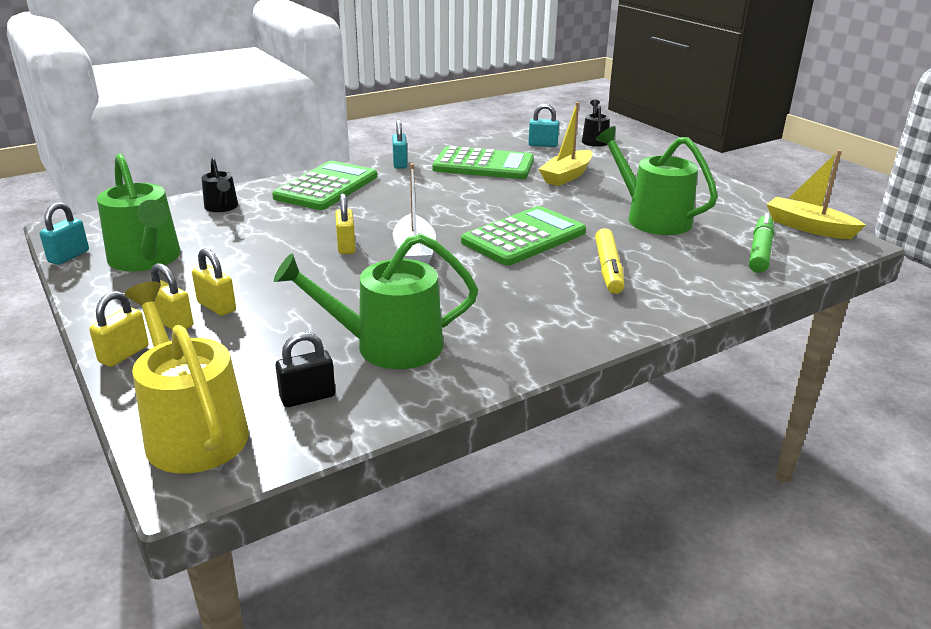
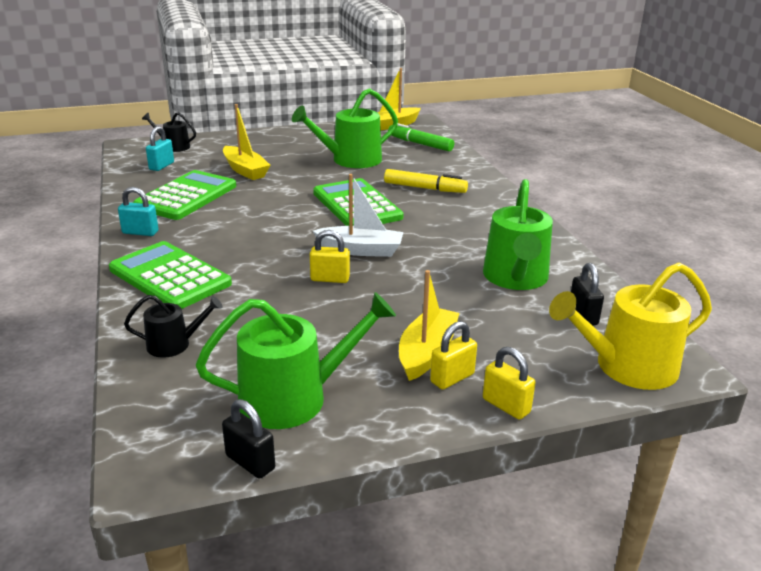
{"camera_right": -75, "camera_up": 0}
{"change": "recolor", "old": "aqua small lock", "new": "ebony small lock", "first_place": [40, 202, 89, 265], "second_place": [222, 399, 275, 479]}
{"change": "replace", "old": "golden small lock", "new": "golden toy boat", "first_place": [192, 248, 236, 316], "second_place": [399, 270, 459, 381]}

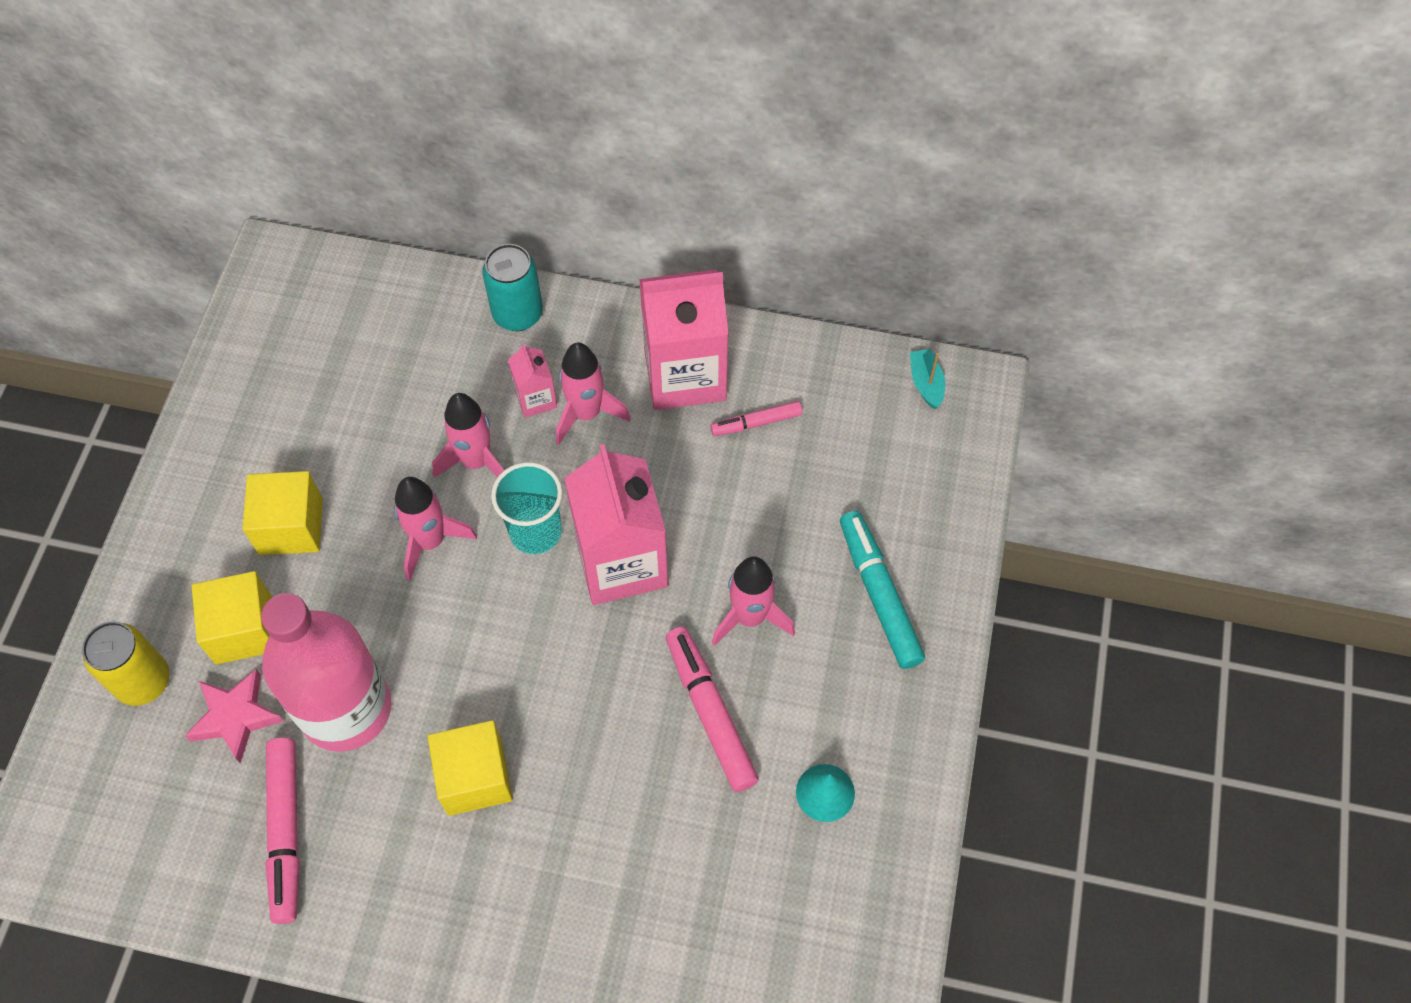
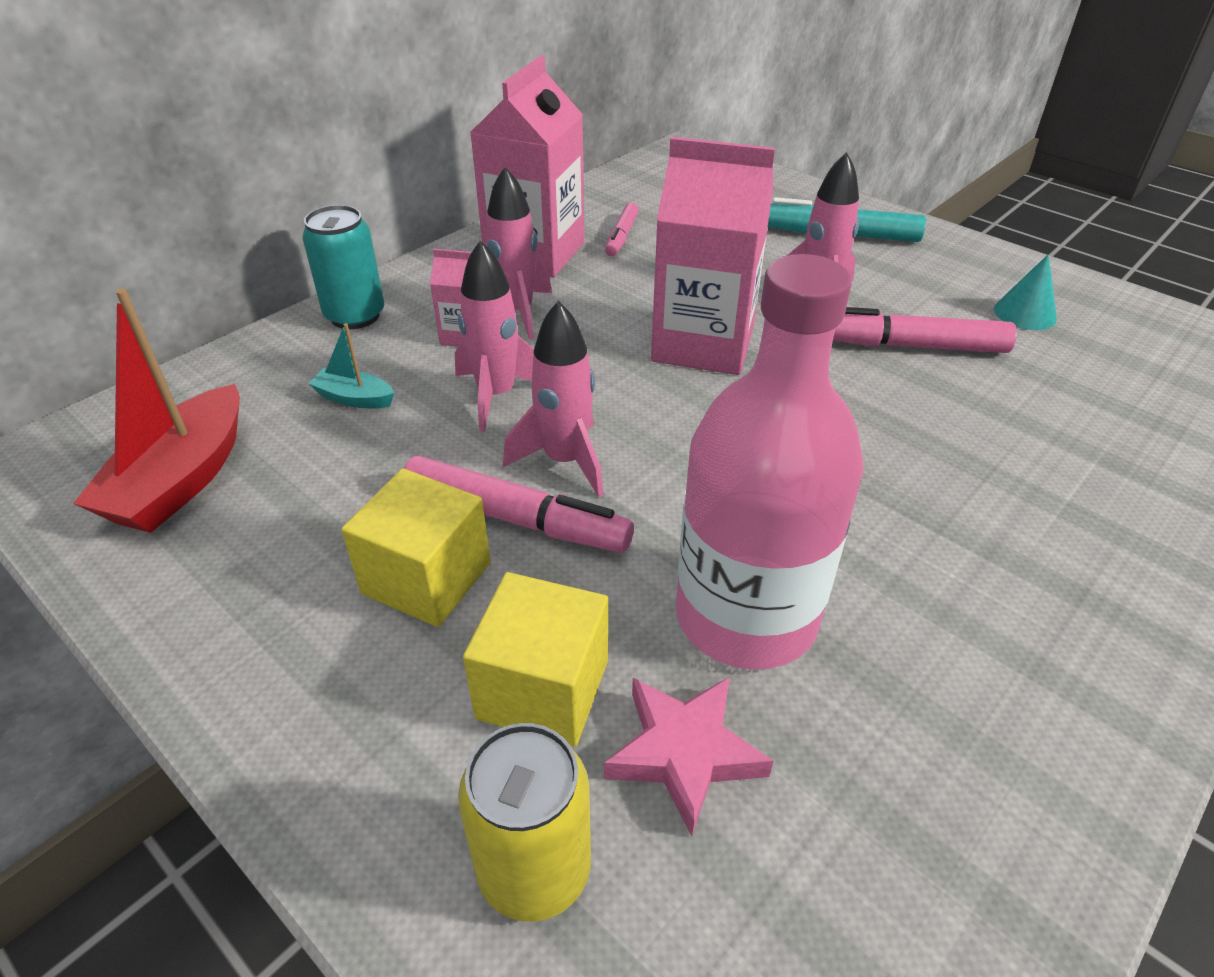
{"camera_right": -60, "camera_up": -20}
{"change": "move", "old": "rosy marker", "first_place": [265, 738, 300, 924], "second_place": [404, 456, 634, 553]}
{"change": "delete", "old": "golden block", "first_place": [428, 720, 513, 816]}
{"change": "delete", "old": "aqua cup", "first_place": [491, 462, 562, 554]}
{"change": "move", "old": "aqua toy boat", "first_place": [910, 349, 945, 409], "second_place": [308, 323, 394, 408]}
{"change": "insert", "new": "red toy boat", "second_place": [73, 288, 240, 533]}

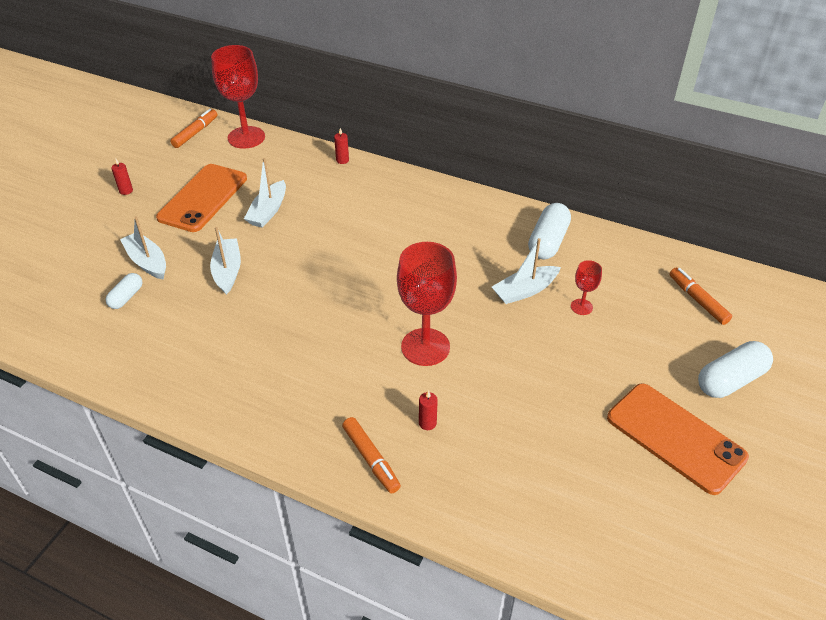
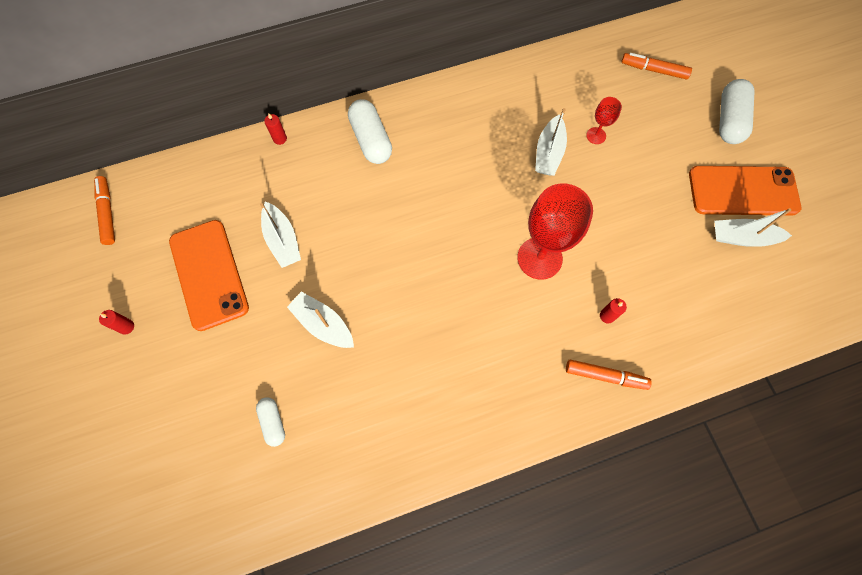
{"camera_right": -45, "camera_up": 25}
{"change": "move", "old": "snow-white toy boat", "first_place": [120, 216, 166, 280], "second_place": [714, 208, 792, 247]}
{"change": "delete", "old": "red goblet", "first_place": [211, 45, 265, 149]}
{"change": "move", "old": "snow-white pill shape", "first_place": [528, 203, 571, 260], "second_place": [348, 99, 392, 164]}

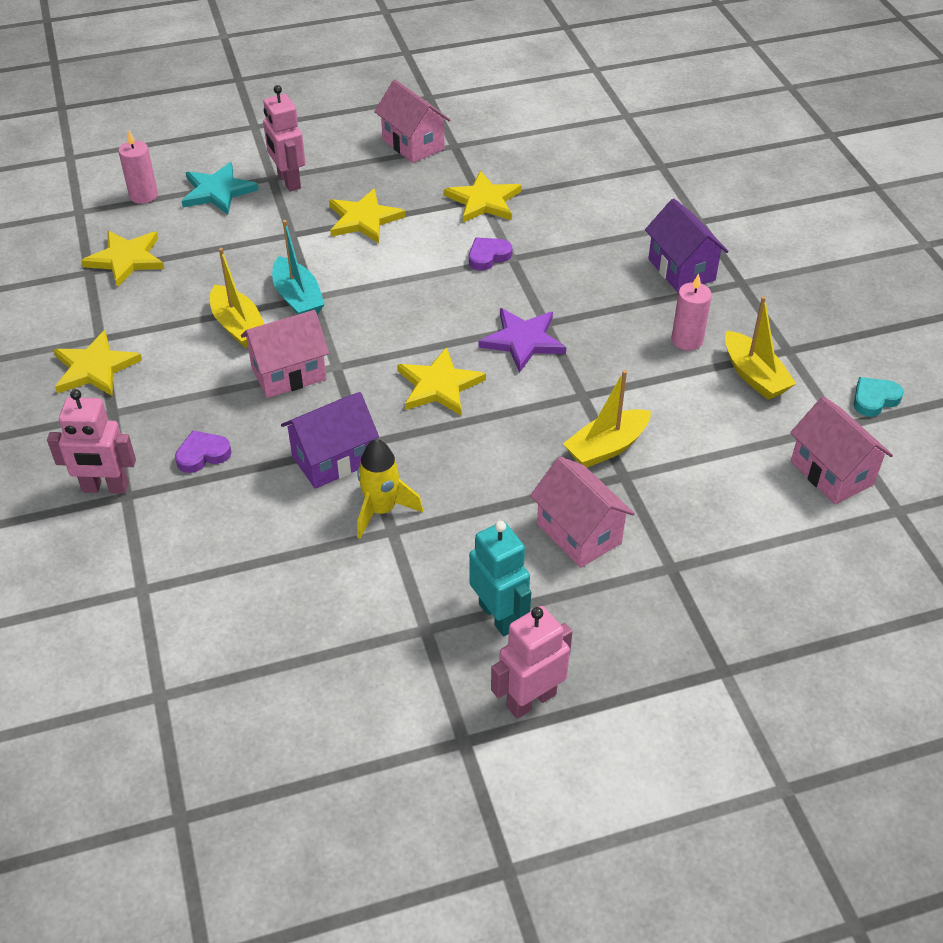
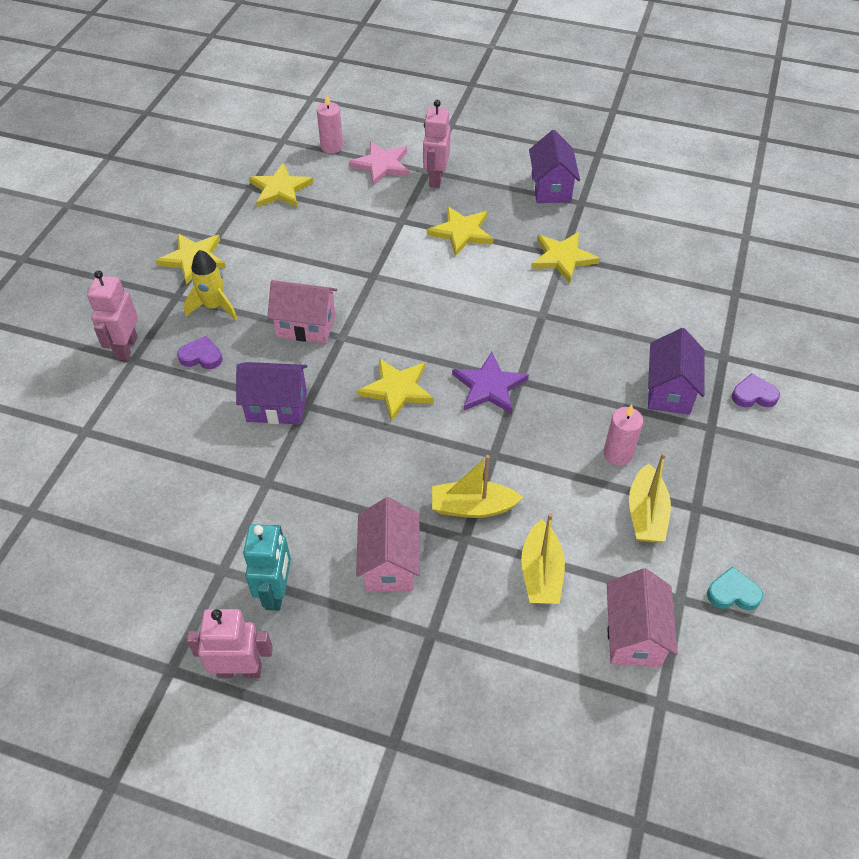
{"camera_right": 35, "camera_up": 5}
{"change": "rotate", "old": "rosy robot figure", "first_place": [47, 389, 136, 494], "second_place": [87, 271, 138, 361], "degrees": 60}
{"change": "recolor", "old": "aqua five-pointed star", "new": "rosy five-pointed star", "first_place": [182, 162, 259, 214], "second_place": [349, 141, 410, 186]}
{"change": "move", "old": "golden toy boat", "first_place": [210, 248, 264, 348], "second_place": [521, 513, 565, 604]}
{"change": "delete", "old": "aqua toy boat", "first_place": [272, 220, 325, 315]}
{"change": "move", "old": "golden spaceship", "first_place": [357, 439, 423, 539], "second_place": [184, 250, 237, 321]}
{"change": "recolor", "old": "rosy toy house", "new": "violet toy house", "first_place": [374, 80, 450, 163], "second_place": [529, 130, 580, 203]}
{"change": "move", "old": "violet heart shape", "first_place": [469, 237, 512, 271], "second_place": [732, 373, 780, 407]}

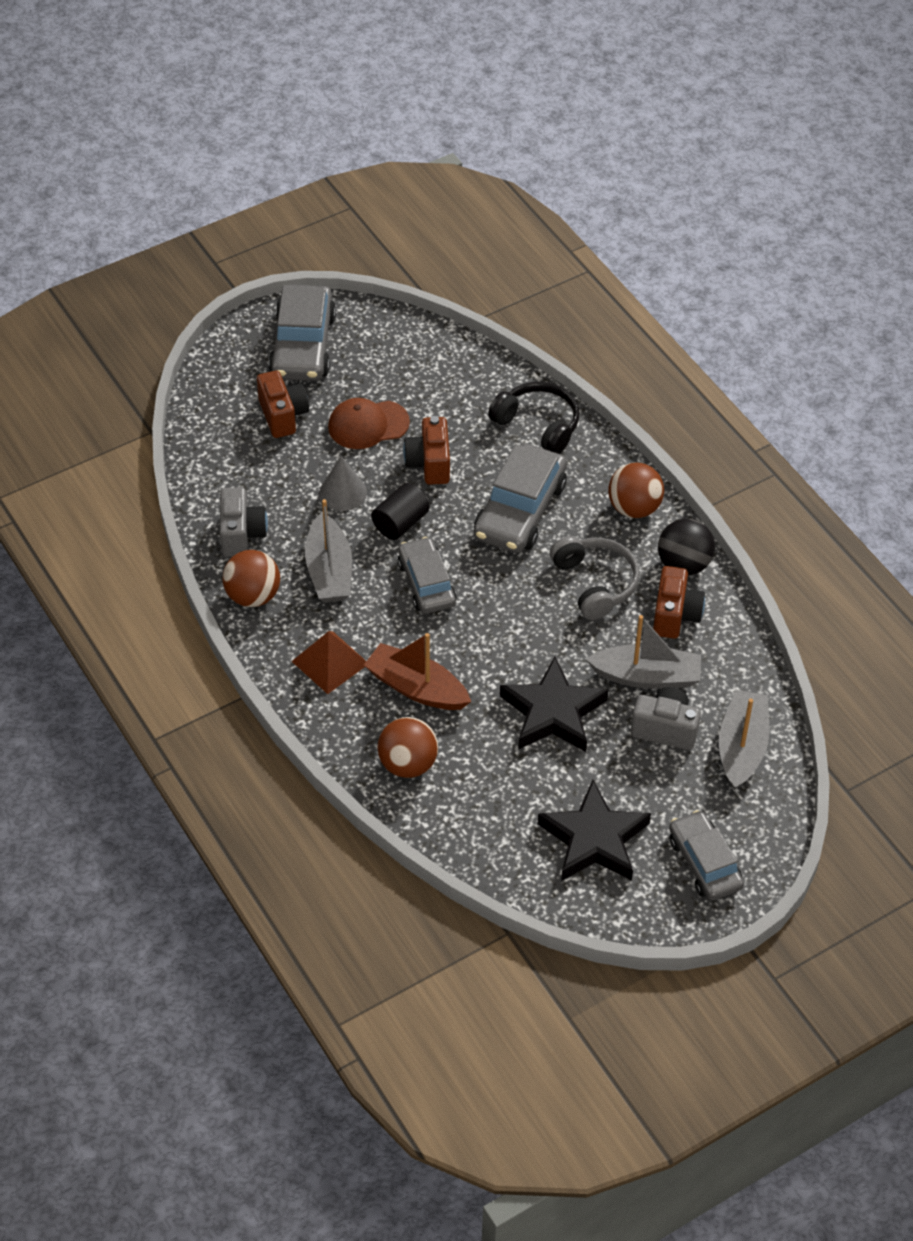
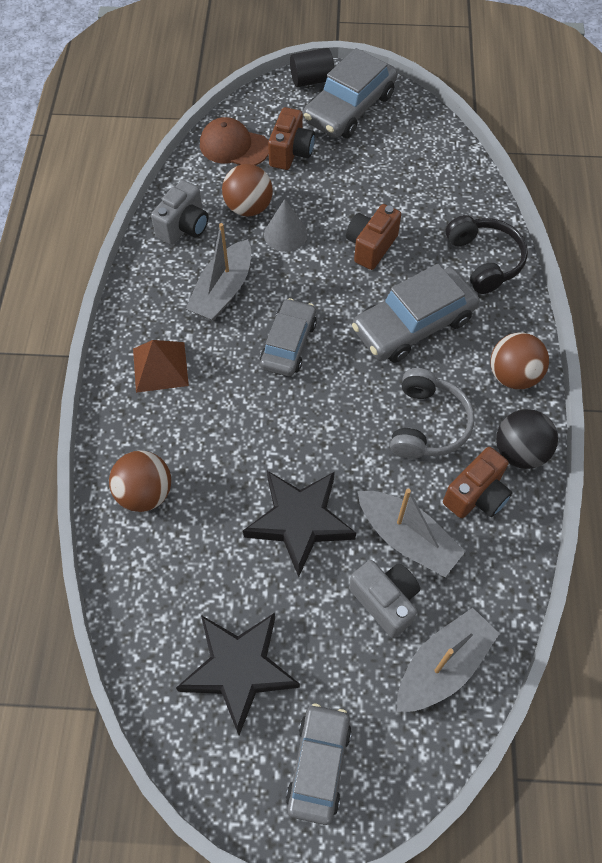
{"camera_right": 35, "camera_up": 10}
{"change": "move", "old": "dark brown sphere", "first_place": [222, 550, 280, 607], "second_place": [222, 164, 273, 217]}
{"change": "move", "old": "dark brown baseball cap", "first_place": [328, 398, 410, 449], "second_place": [200, 117, 269, 165]}
{"change": "delete", "old": "dark brown toy boat", "first_place": [364, 633, 471, 710]}
{"change": "move", "old": "ebony solid cylinder", "first_place": [371, 483, 429, 540], "second_place": [290, 48, 334, 87]}

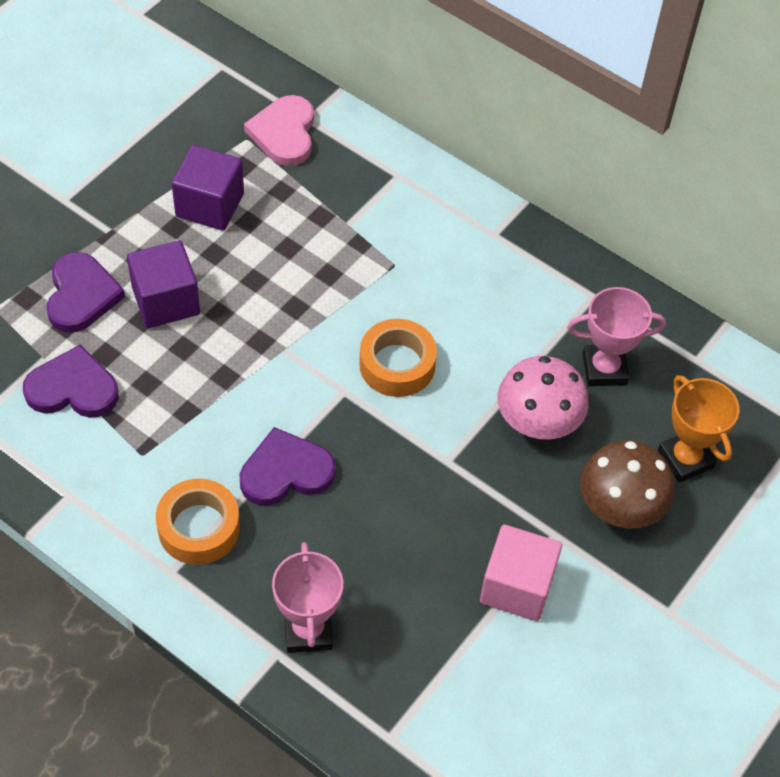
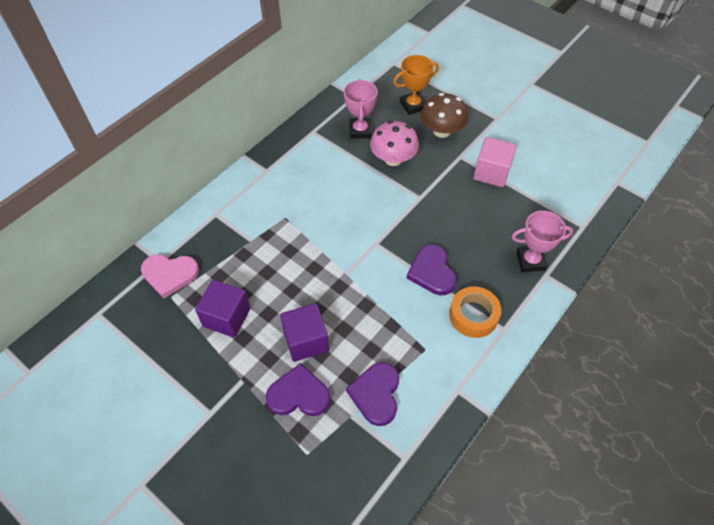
{"camera_right": -85, "camera_up": 0}
{"change": "delete", "old": "bright orange tape", "first_place": [359, 319, 437, 397]}

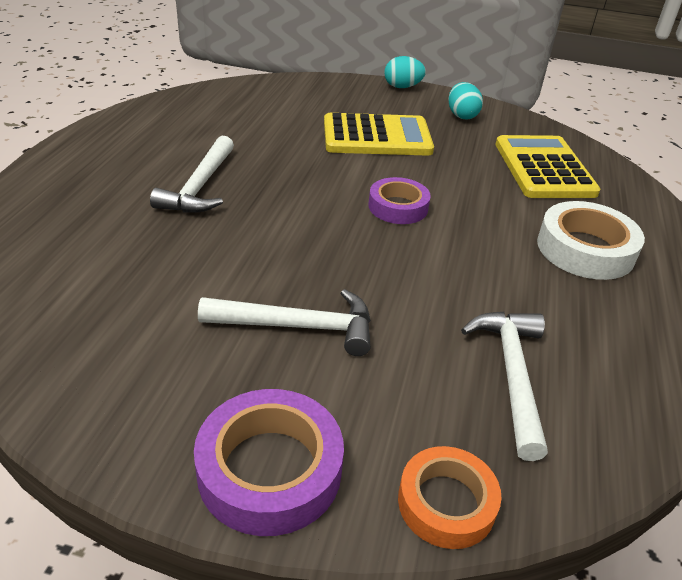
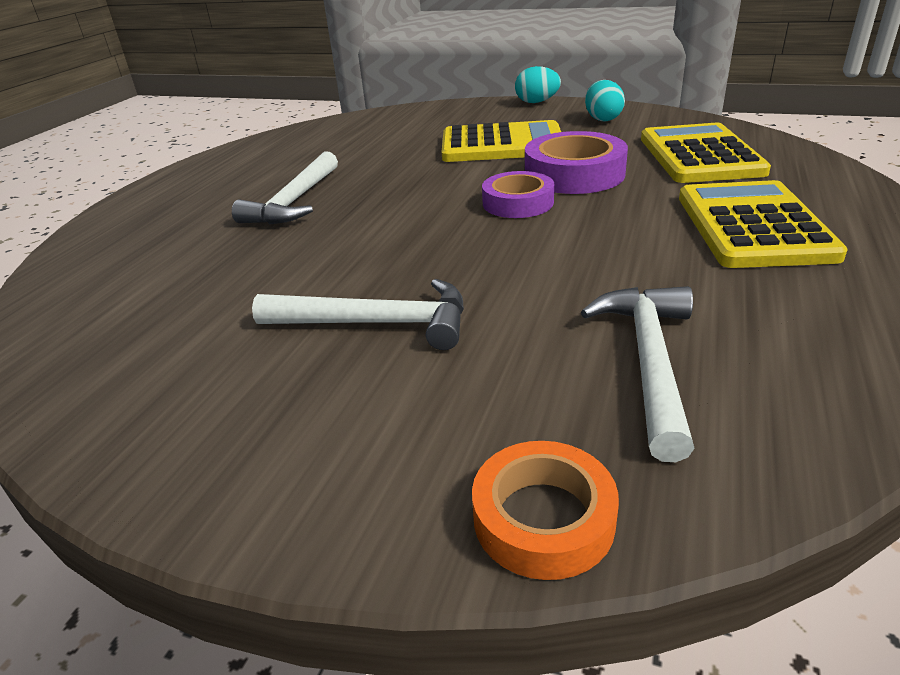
{"camera_right": 10, "camera_up": -5}
{"change": "move", "old": "violet tape", "first_place": [194, 389, 344, 536], "second_place": [525, 131, 628, 194]}
{"change": "replace", "old": "snow-white tape", "new": "golden pocket calculator", "first_place": [537, 201, 645, 280], "second_place": [679, 180, 848, 268]}

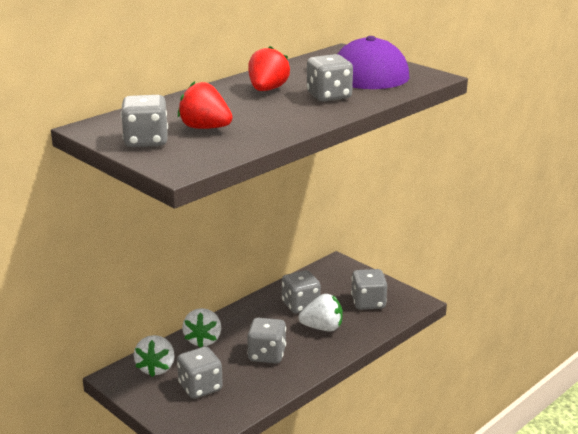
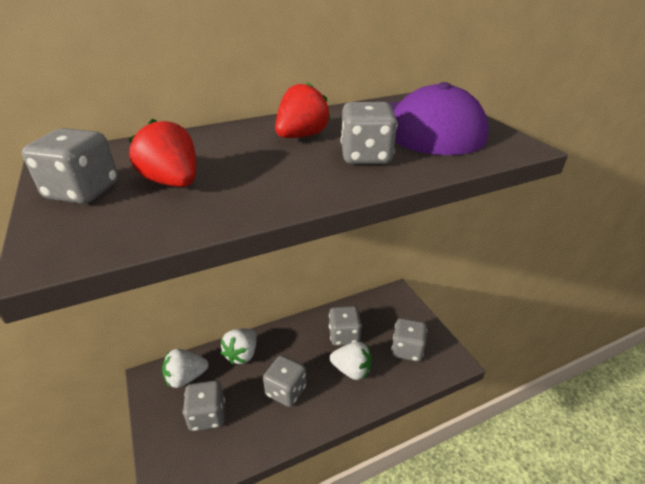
{"camera_right": 20, "camera_up": 10}
{"change": "rotate", "old": "snow-white berry", "first_place": [134, 335, 175, 377], "second_place": [162, 349, 208, 388], "degrees": 45}

